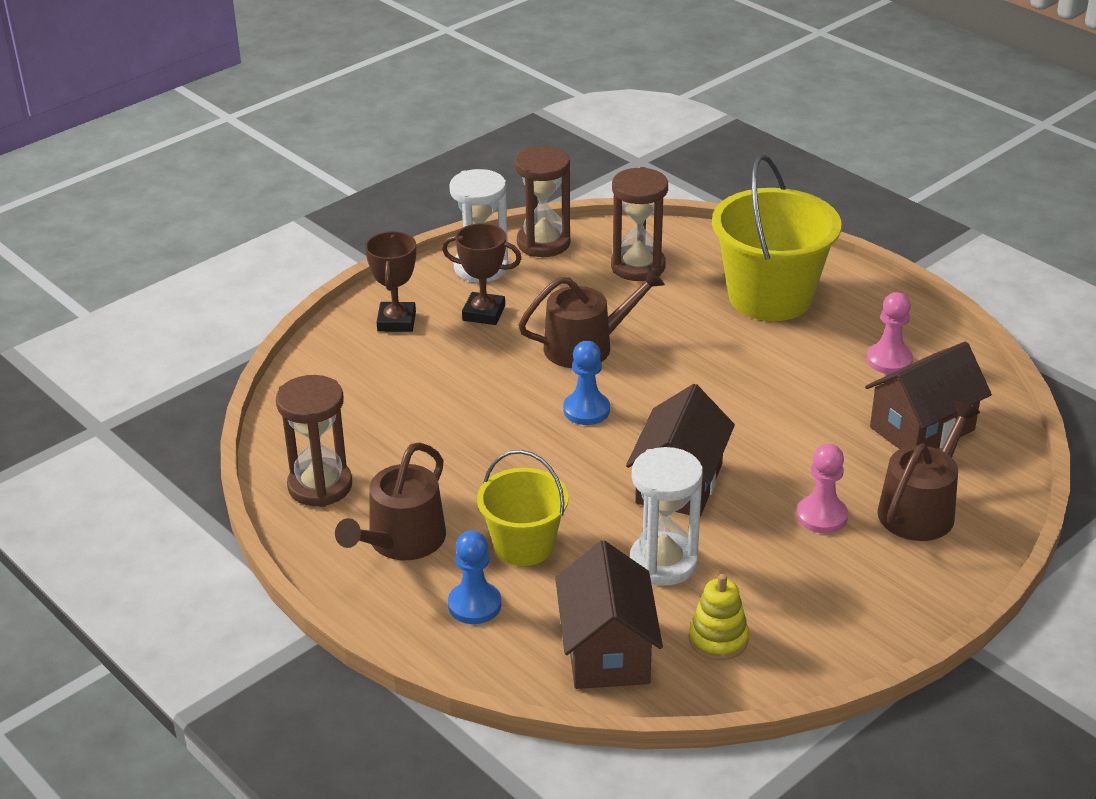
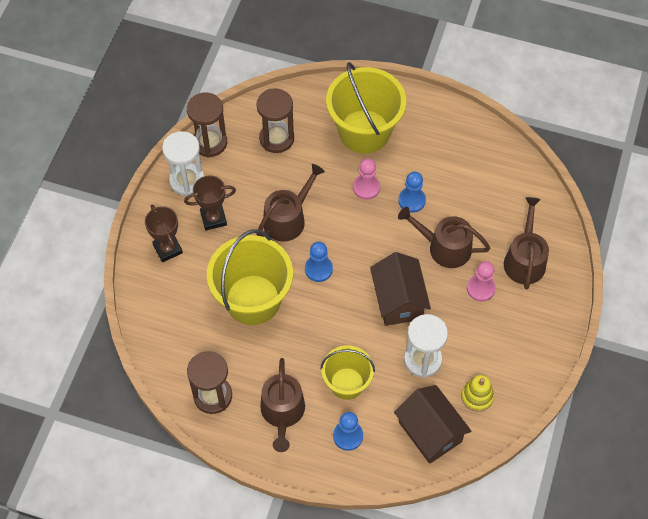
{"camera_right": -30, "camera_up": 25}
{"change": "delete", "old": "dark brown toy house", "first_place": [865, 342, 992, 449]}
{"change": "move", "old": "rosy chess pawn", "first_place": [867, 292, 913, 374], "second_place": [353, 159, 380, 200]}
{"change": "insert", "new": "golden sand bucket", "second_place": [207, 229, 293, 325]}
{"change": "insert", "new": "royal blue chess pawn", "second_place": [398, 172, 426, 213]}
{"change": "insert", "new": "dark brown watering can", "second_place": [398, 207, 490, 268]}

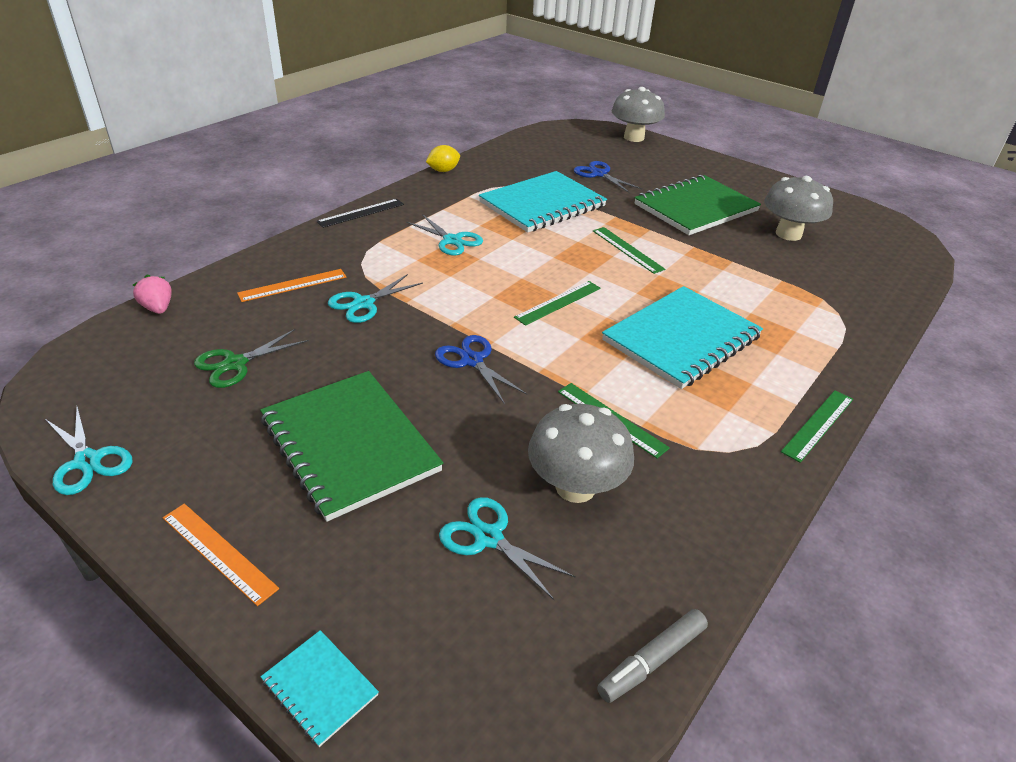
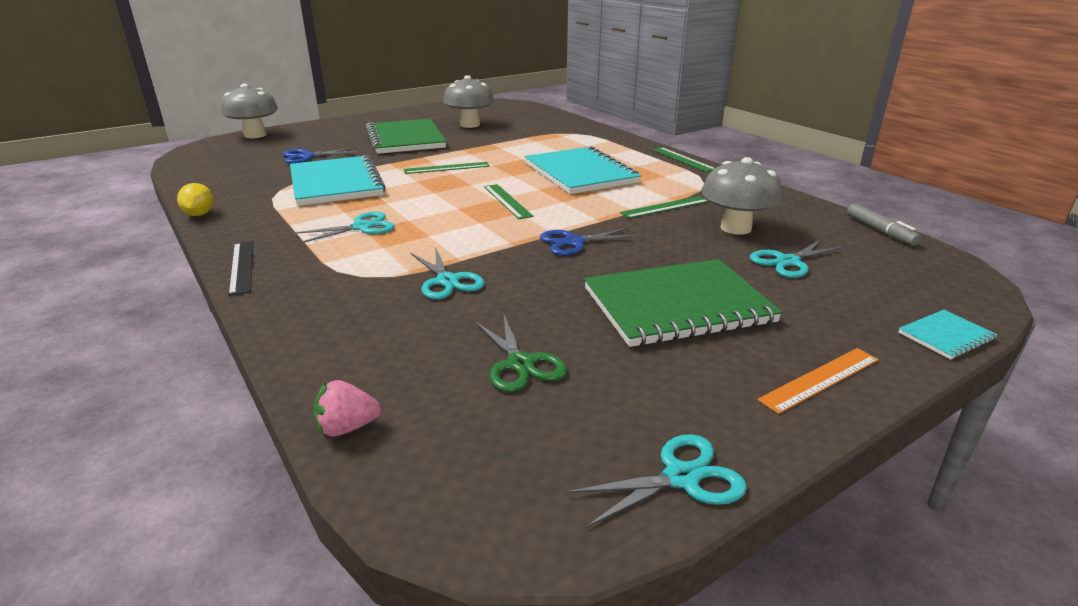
{"camera_right": -70, "camera_up": -10}
{"change": "delete", "old": "bright orange straightedge", "first_place": [237, 269, 347, 302]}

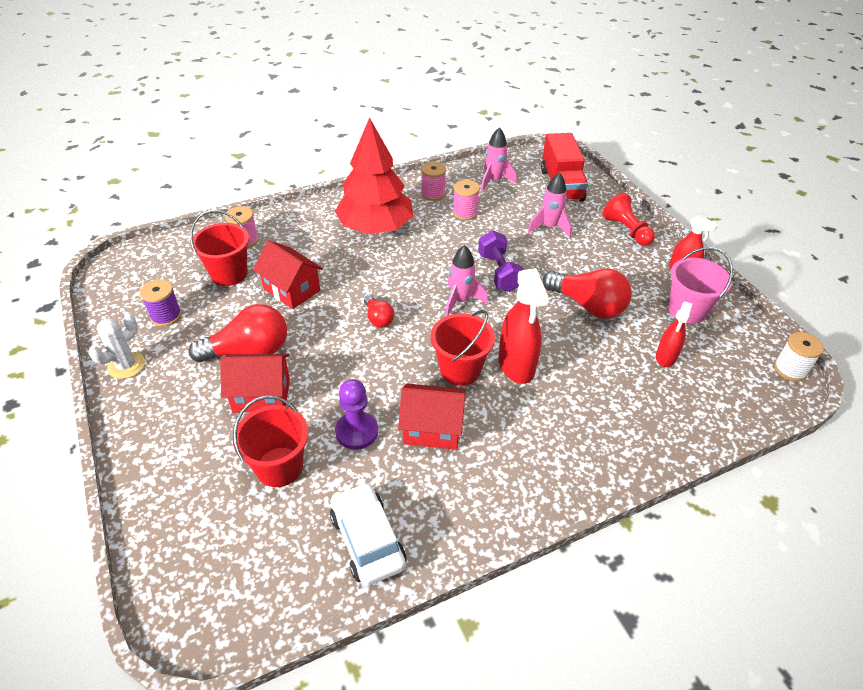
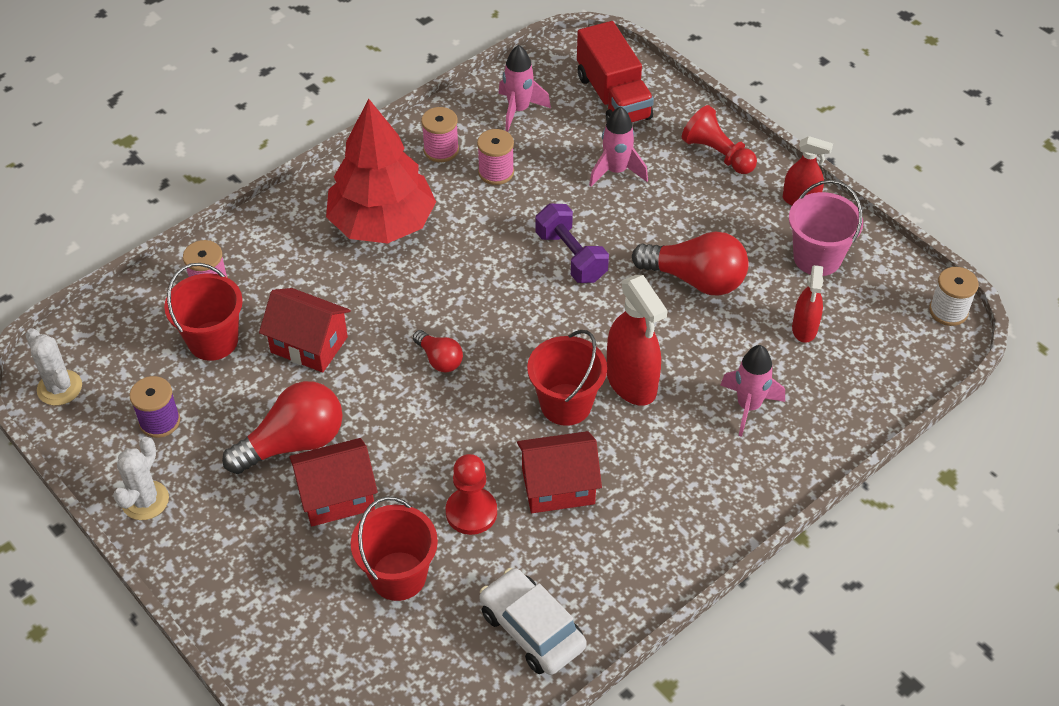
{"camera_right": -15, "camera_up": 5}
{"change": "recolor", "old": "violet chess pawn", "new": "red chess pawn", "first_place": [335, 379, 378, 450], "second_place": [446, 454, 497, 535]}
{"change": "move", "old": "rosy spaceship", "first_place": [445, 245, 488, 317], "second_place": [721, 345, 785, 437]}
{"change": "insert", "new": "snow-white prickly plant", "second_place": [26, 328, 82, 405]}

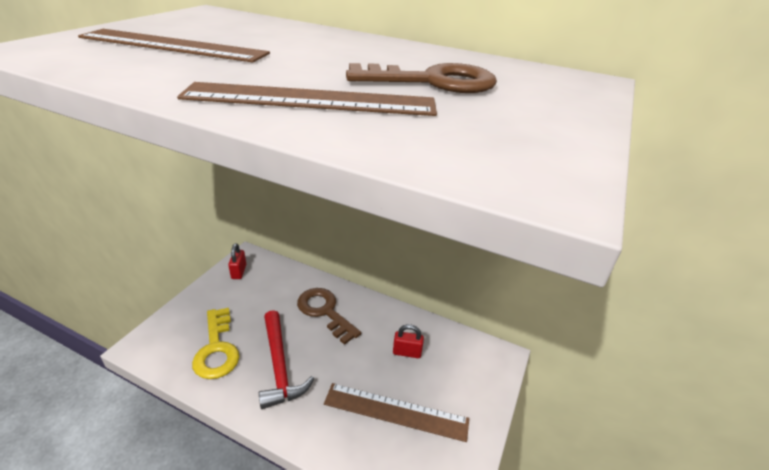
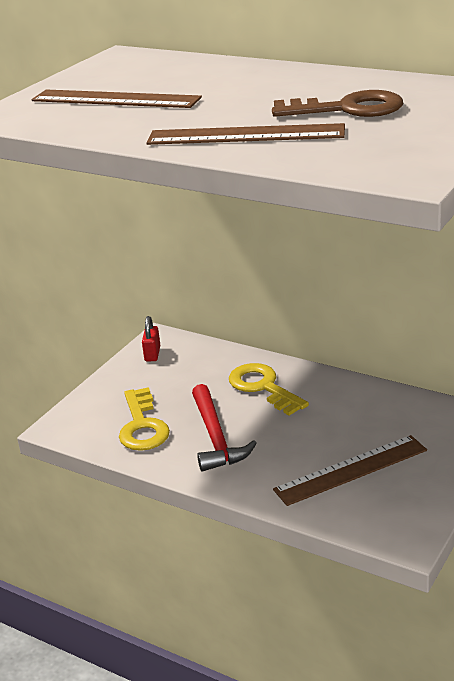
{"camera_right": 10, "camera_up": -5}
{"change": "recolor", "old": "dark brown door key", "new": "golden door key", "first_place": [297, 288, 361, 345], "second_place": [229, 363, 309, 416]}
{"change": "rotate", "old": "dark brown straightedge", "first_place": [324, 383, 469, 442], "second_place": [273, 435, 427, 506], "degrees": -45}
{"change": "delete", "old": "red small lock", "first_place": [393, 324, 424, 358]}

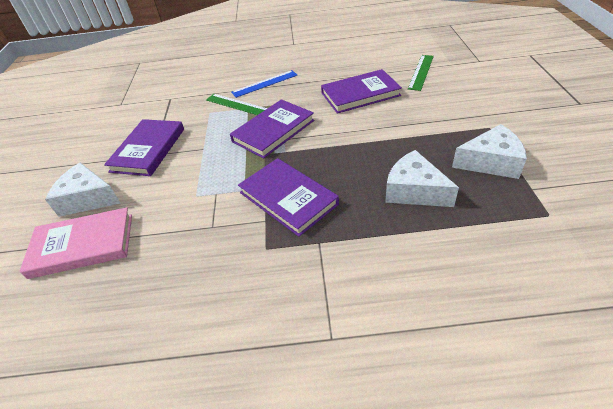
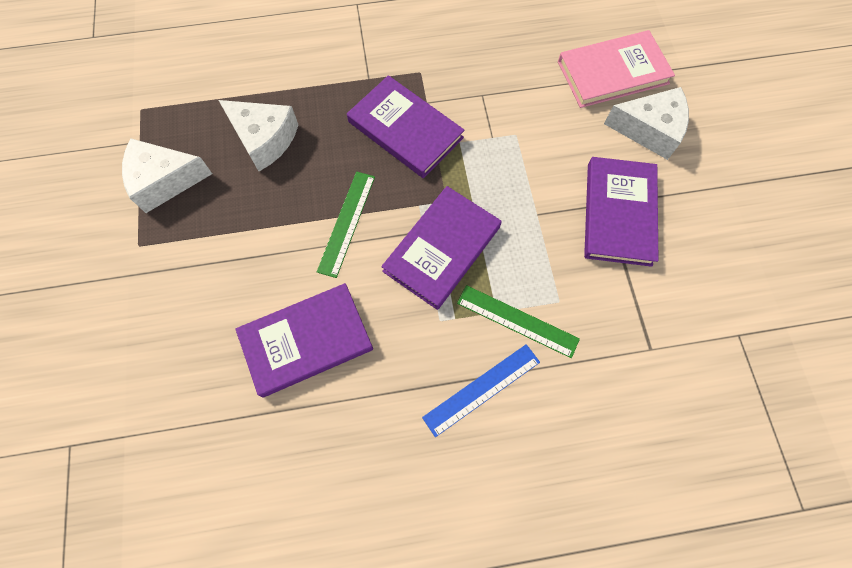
{"camera_right": 170, "camera_up": 25}
{"change": "move", "old": "leaf-green straightedge", "first_place": [408, 55, 434, 91], "second_place": [317, 171, 375, 278]}

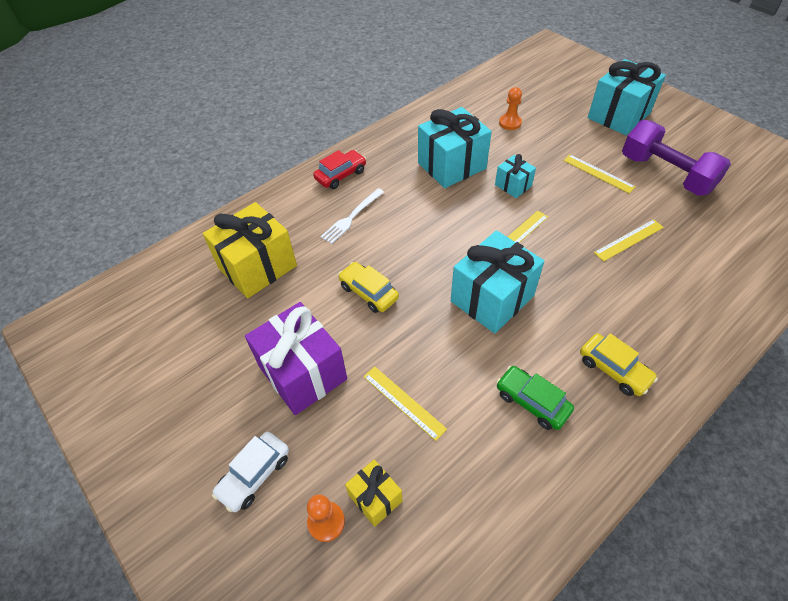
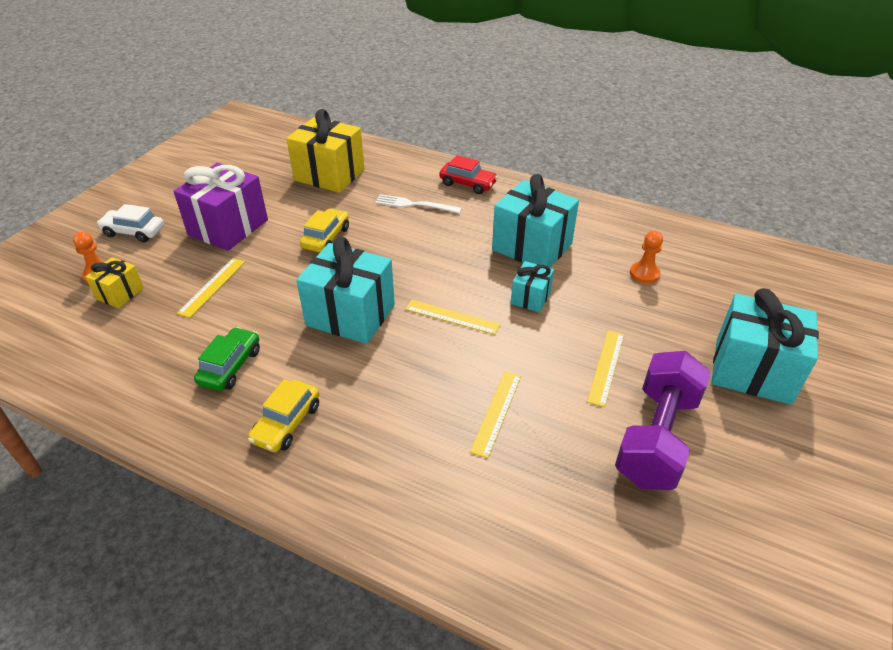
{"camera_right": 65, "camera_up": -10}
{"change": "rotate", "old": "golden straightedge", "first_place": [594, 219, 664, 261], "second_place": [470, 371, 521, 458], "degrees": 75}

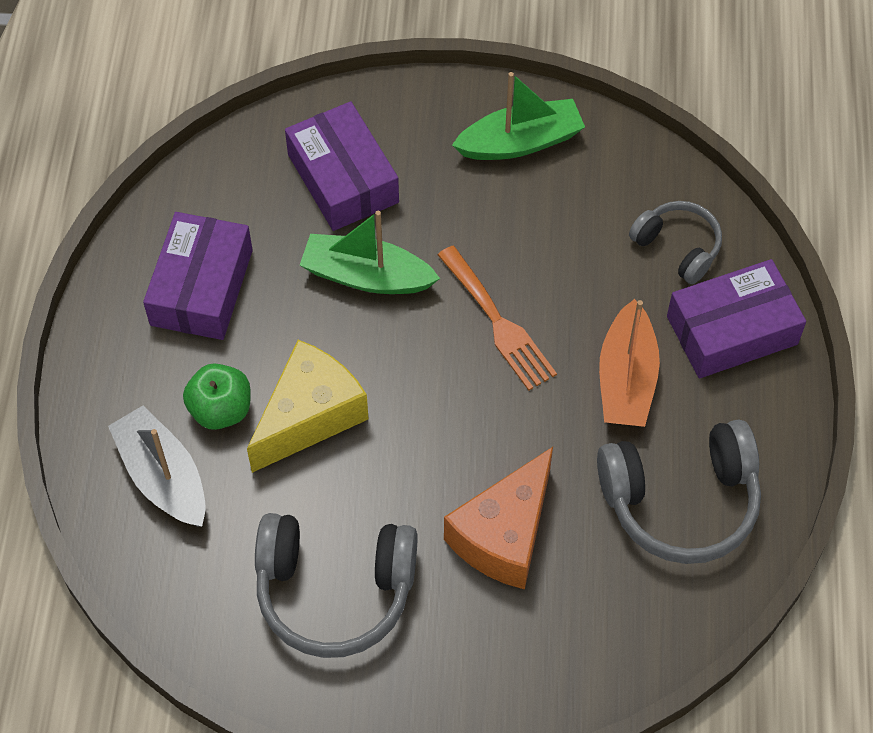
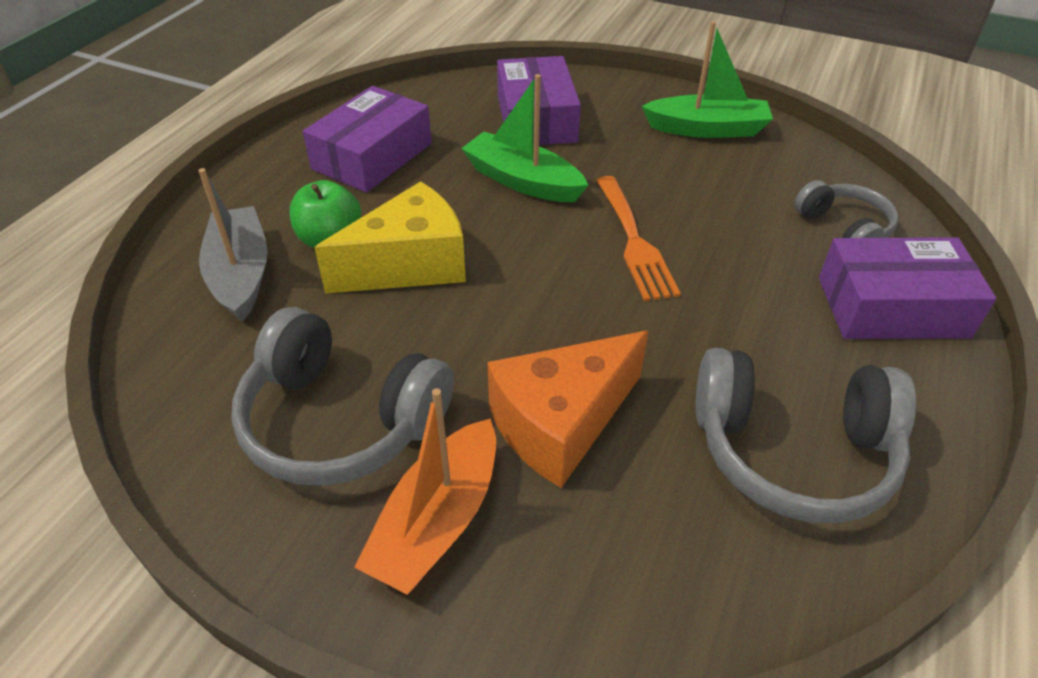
{"camera_right": 20, "camera_up": -15}
{"change": "move", "old": "bright orange toy boat", "first_place": [599, 299, 660, 427], "second_place": [354, 388, 496, 594]}

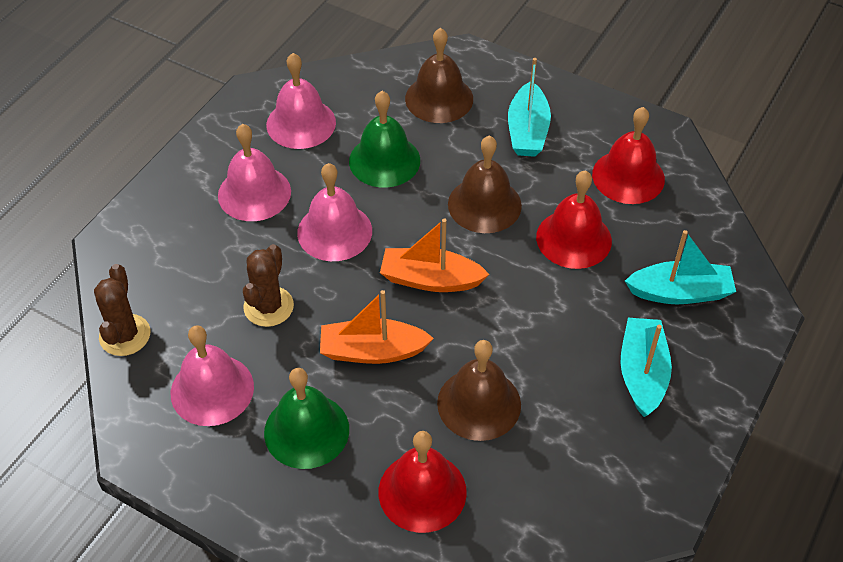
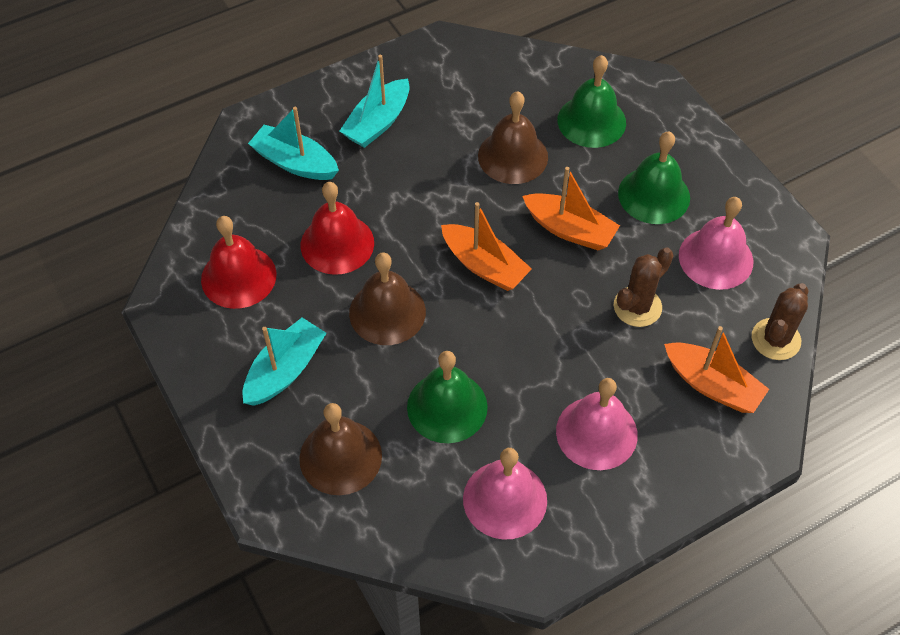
{"camera_right": -150, "camera_up": 5}
{"change": "delete", "old": "rosy school bell", "first_place": [297, 163, 372, 261]}
{"change": "recolor", "old": "red school bell", "new": "leaf-green school bell", "first_place": [379, 431, 467, 533], "second_place": [557, 55, 626, 148]}
{"change": "insert", "new": "bright orange toy boat", "second_place": [664, 326, 769, 413]}

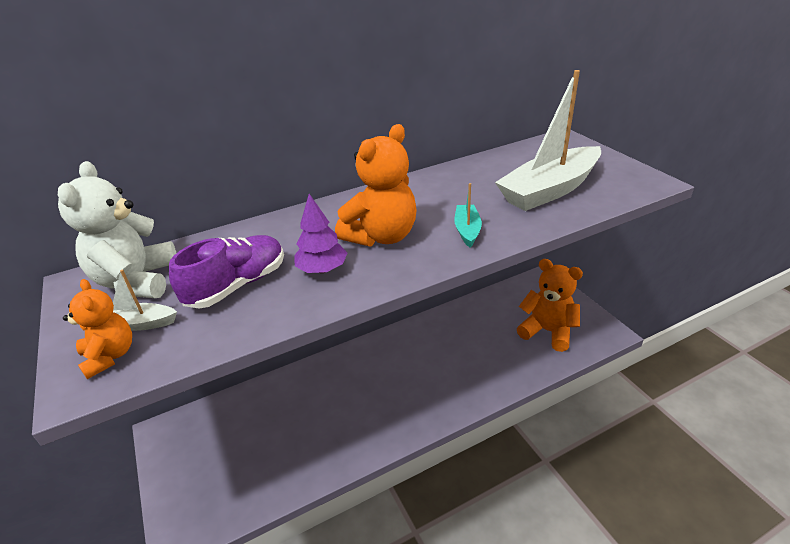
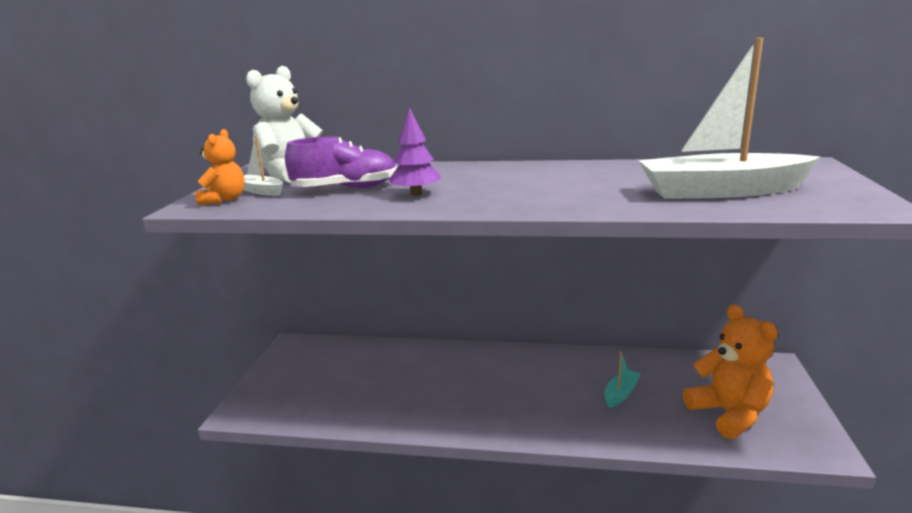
{"camera_right": 35, "camera_up": -15}
{"change": "delete", "old": "bright orange teddy", "first_place": [335, 124, 417, 247]}
{"change": "move", "old": "aqua toy boat", "first_place": [454, 183, 482, 247], "second_place": [604, 351, 641, 408]}

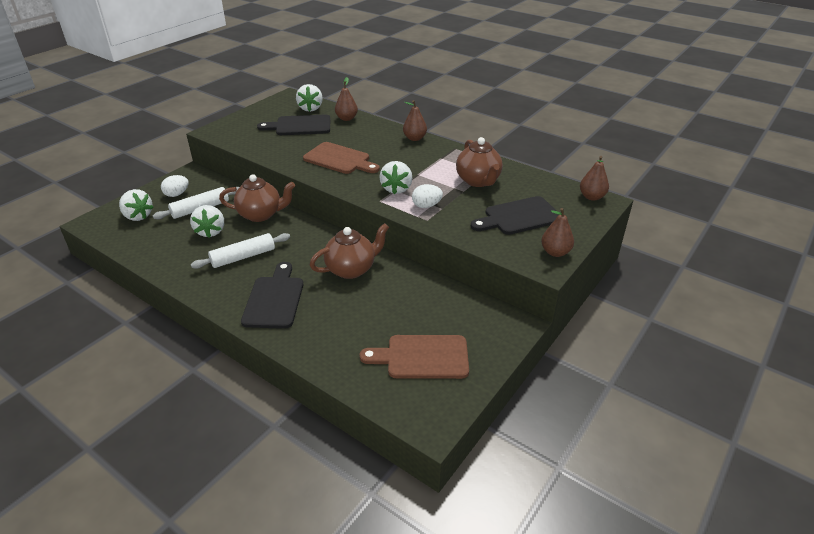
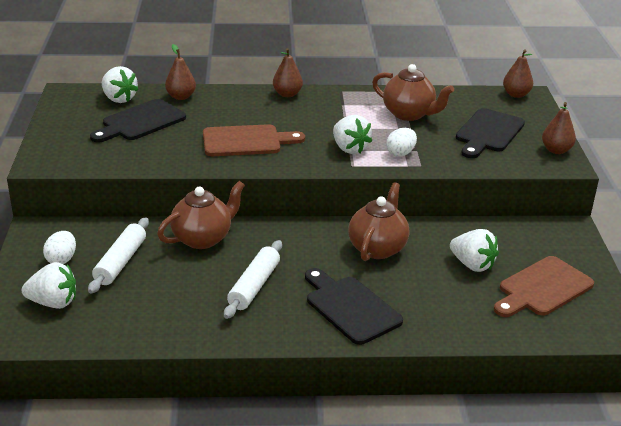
{"camera_right": -40, "camera_up": -5}
{"change": "move", "old": "snow-white berry", "first_place": [190, 205, 224, 238], "second_place": [450, 229, 499, 272]}

